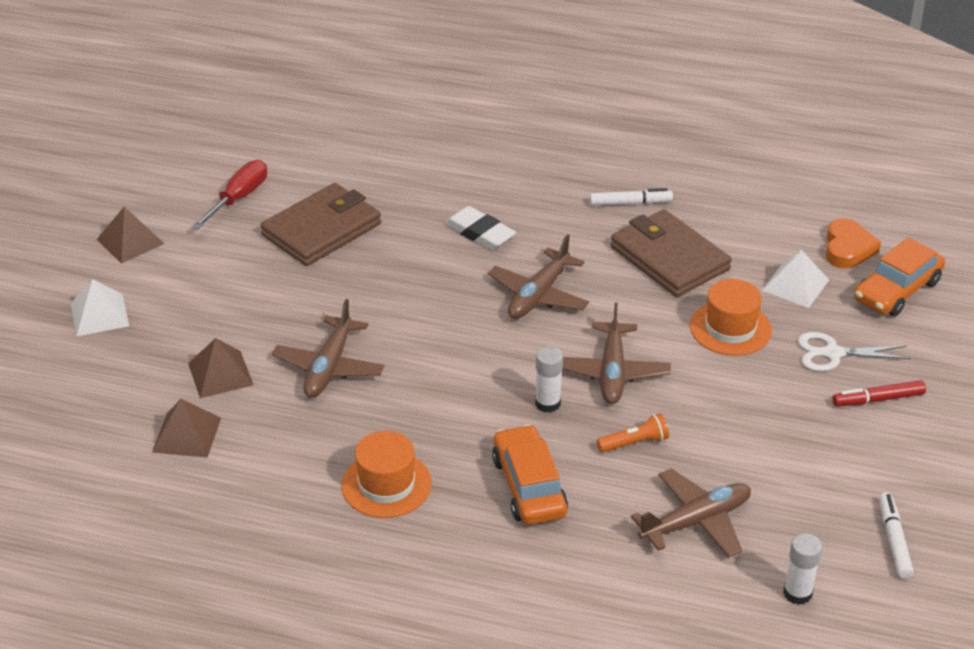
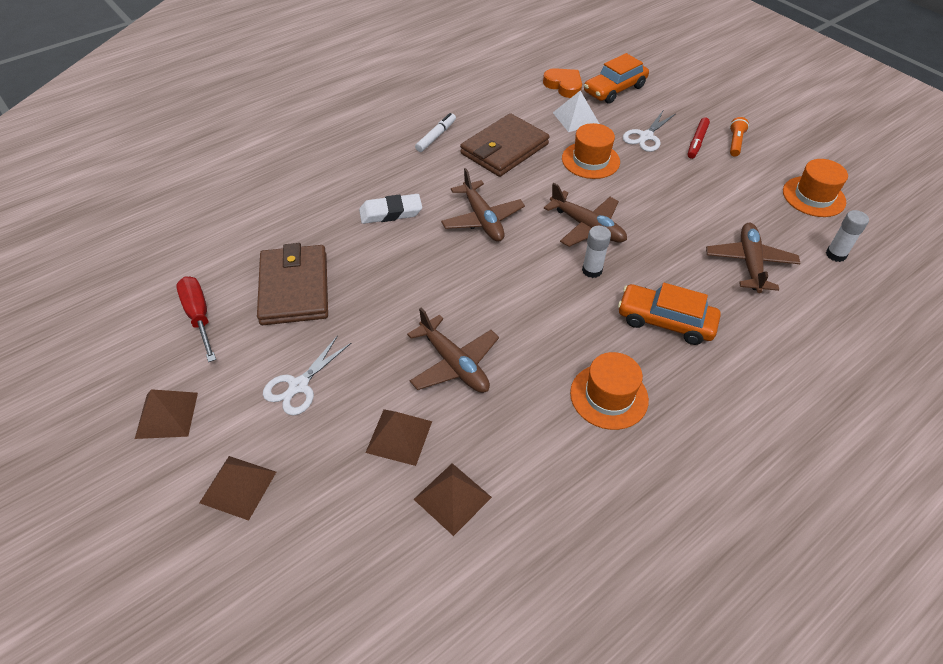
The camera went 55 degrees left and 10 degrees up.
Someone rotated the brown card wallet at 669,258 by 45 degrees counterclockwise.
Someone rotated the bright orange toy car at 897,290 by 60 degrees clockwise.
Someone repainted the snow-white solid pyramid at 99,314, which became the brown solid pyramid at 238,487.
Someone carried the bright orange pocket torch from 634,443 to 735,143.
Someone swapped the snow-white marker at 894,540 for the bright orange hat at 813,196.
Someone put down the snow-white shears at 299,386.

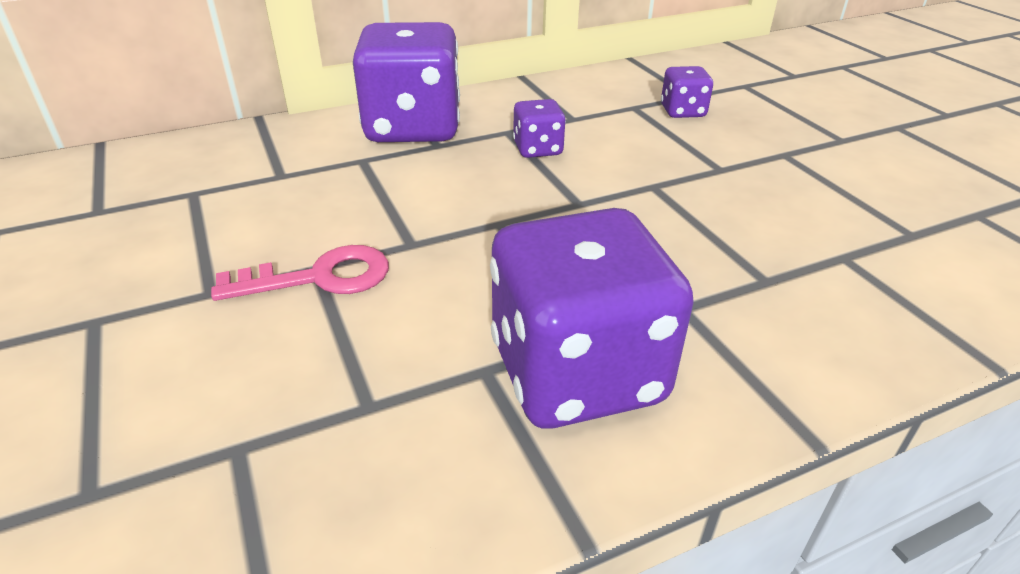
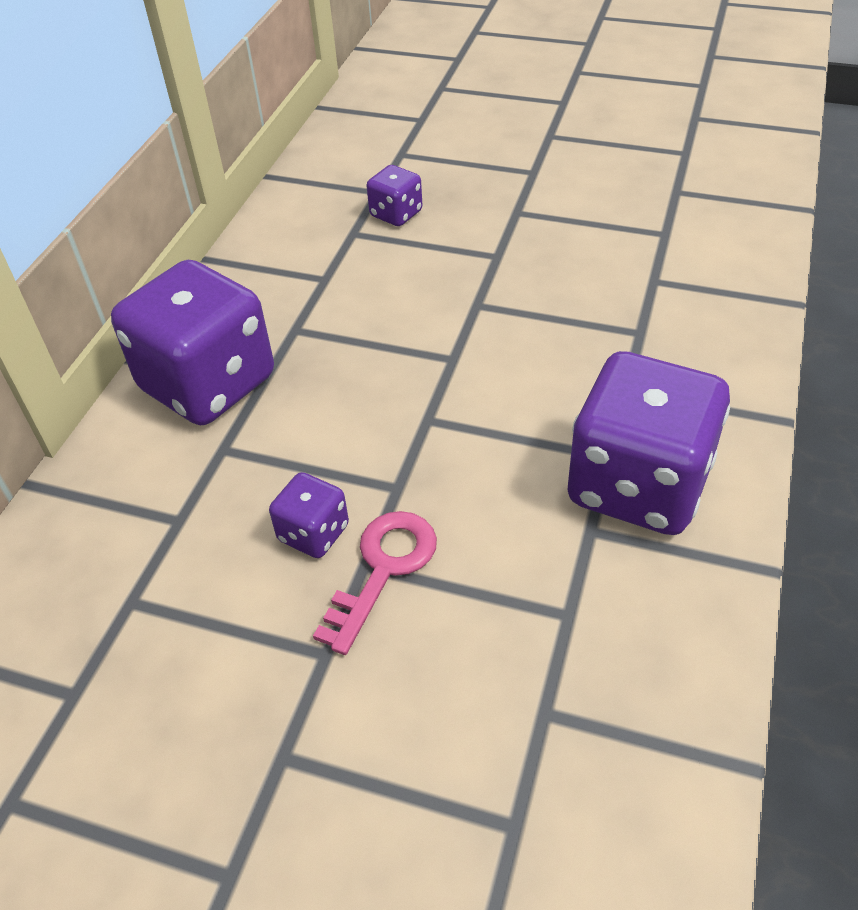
The camera went 45 degrees left and 10 degrees up.
Someone carried the violet dice from 537,149 to 313,533.

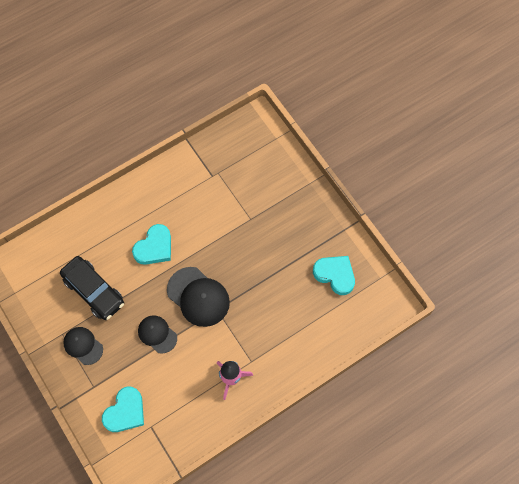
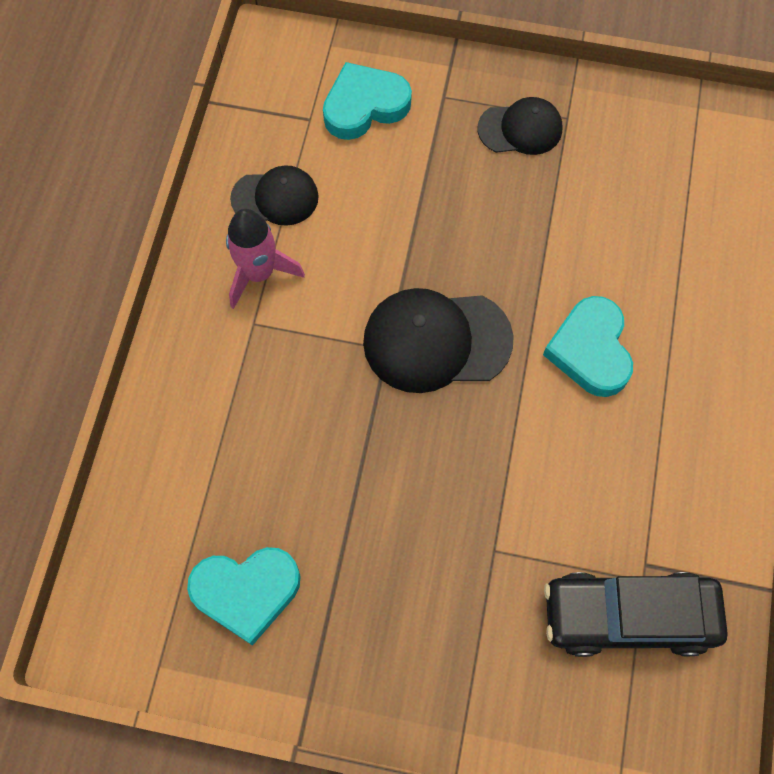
The camera went 135 degrees right and 0 degrees up.
Someone carried the jet-black toy car from 94,291 to 628,616.
Someone carried the jet-black baseball cap from 157,334 to 275,198.
Someone rotated the aqua heart at 125,412 by 75 degrees clockwise.

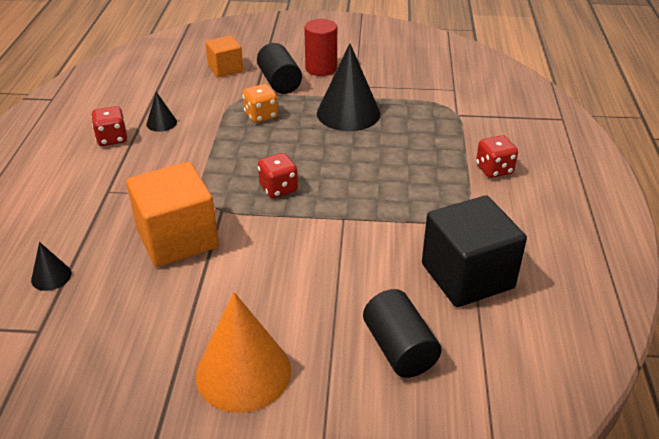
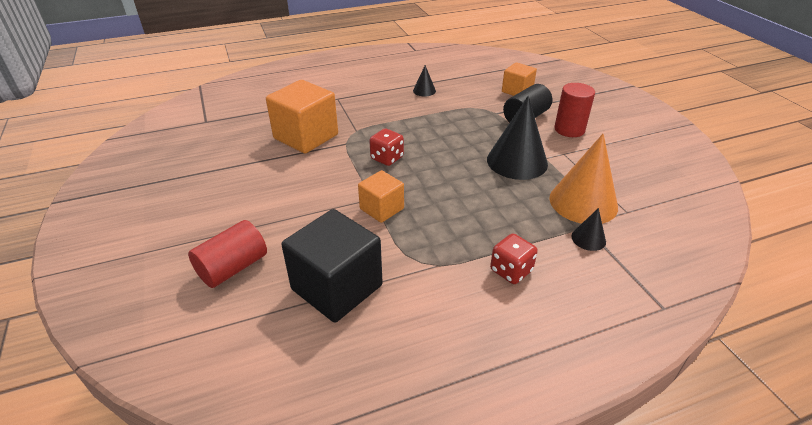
The camera went 65 degrees right and 0 degrees up.
Someone took away the bright orange dice at 261,116.
Someone took away the scarlet dice at 112,139.
Someone carried the jet-black cone shape from 51,276 to 588,239.
Someone repainted the jet-black solid cylinder at 399,349, which became the scarlet solid cylinder at 233,268.
Someone carried the bright orange cone shape from 243,372 to 583,202.
Someone put down the bright orange solid cube at 381,209.

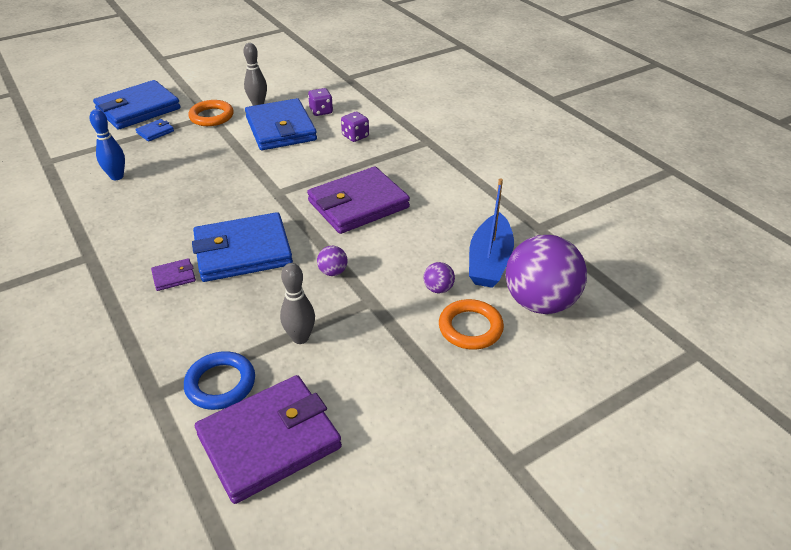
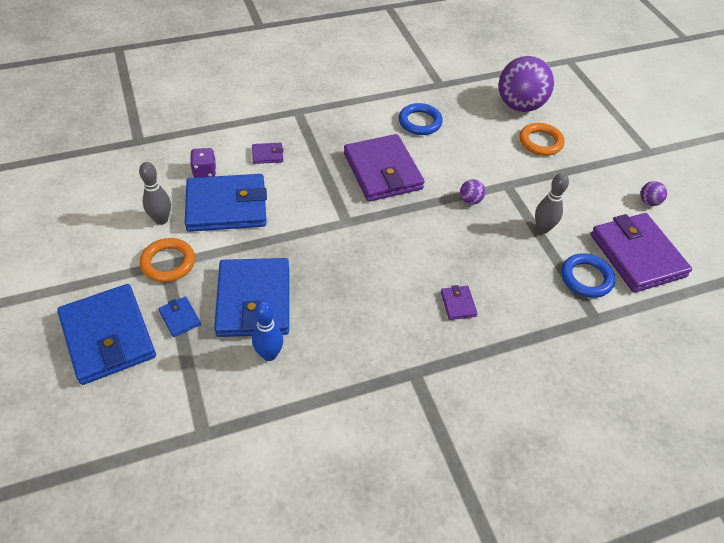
The camera went 80 degrees left and 10 degrees up.
Someone swapped the violet dice at 355,136 for the violet card wallet at 267,155.
Someone took away the cobalt toy boat at 489,261.
Someone carried the cobalt card wallet from 243,251 to 253,300.
Someone carried the violet play ball from 438,289 to 649,202.
Someone put down the cobalt hoop at 420,122.

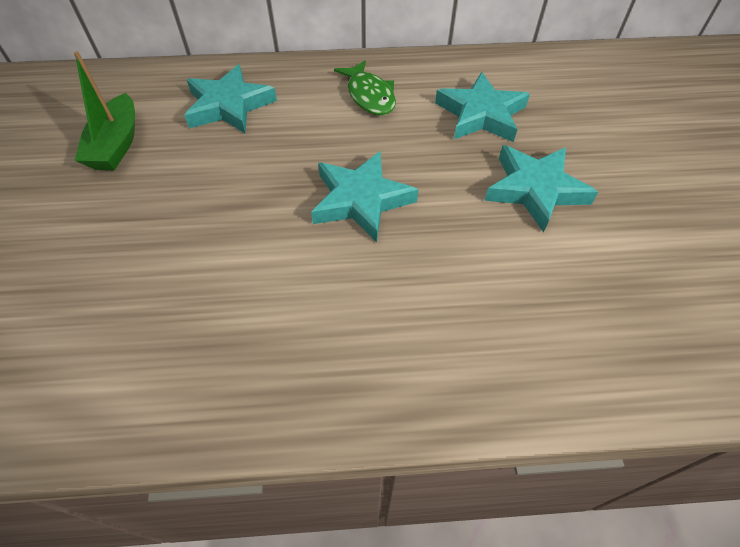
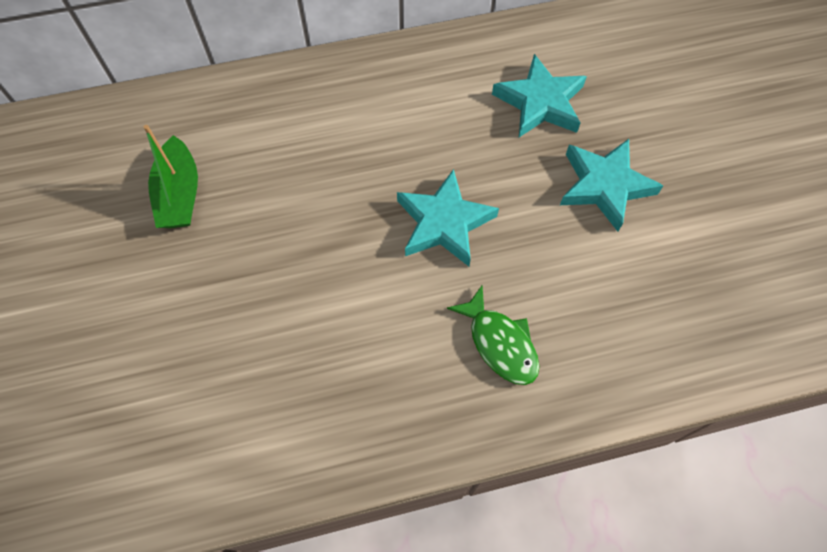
The camera went 10 degrees left and 10 degrees up.
Someone carried the emerald fish figure from 369,96 to 500,343.
Someone took away the aqua five-pointed star at 229,106.

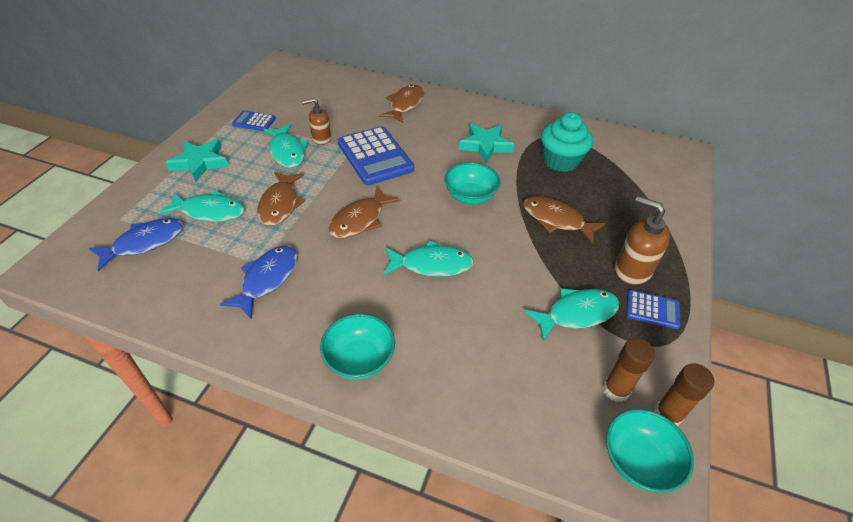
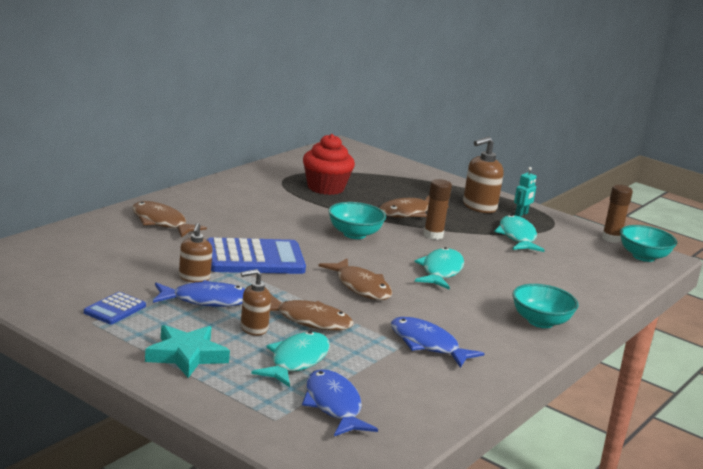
The camera went 75 degrees left and 25 degrees down.
Someone repainted the aqua fairy cake at 561,161, which became the scarlet fairy cake at 325,188.
Someone repainted the aqua fish figure at 287,152, which became the cobalt fish figure at 206,300.
Someone took away the aqua five-pointed star at 485,145.
Someone swapped the cobalt calculator at 652,310 for the aqua robot at 521,214.
Someone carried the brown stick of glue from 616,390 to 433,235.
Someone put down the brown pump bottle at 253,328.

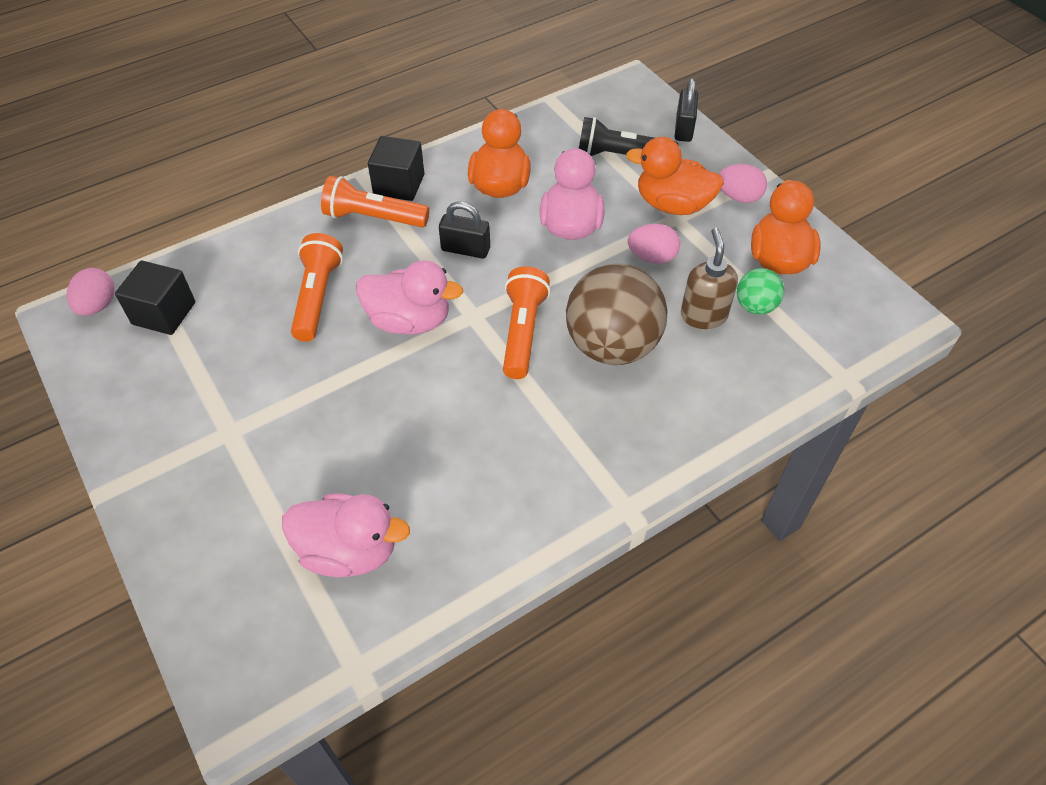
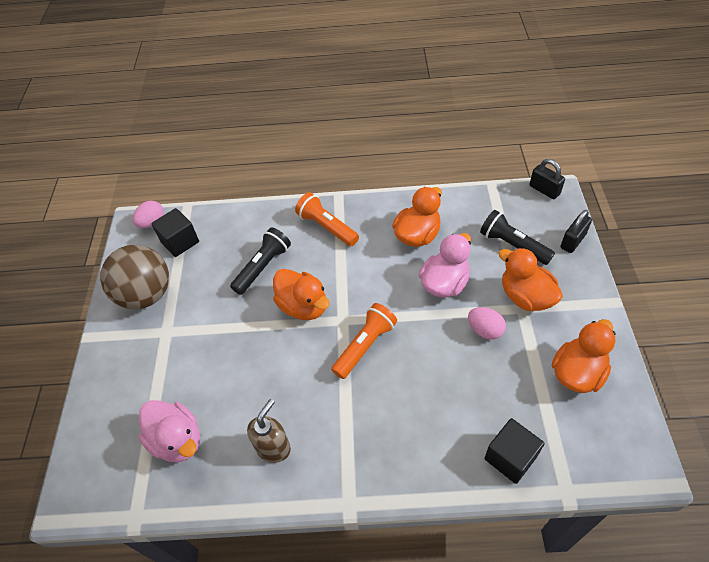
The camera went 35 degrees right and 0 degrees up.
Someone carried the jet-black solid cube from 399,185 to 510,457.
Someone took away the rosy egg shape at 738,197.
Someone carried the jet-black padlock from 465,249 to 544,190.
Someone carried the brown pump bottle from 703,315 to 273,447.
Someone repainted the bright orange pocket torch at 317,297, which became the jet-black pocket torch at 263,267.
Someone repainted the rosy toy duck at 409,320, which became the bright orange toy duck at 303,306.
Someone carried the brown play ball from 612,346 to 146,295.
Someone took away the emerald play ball at 755,306.

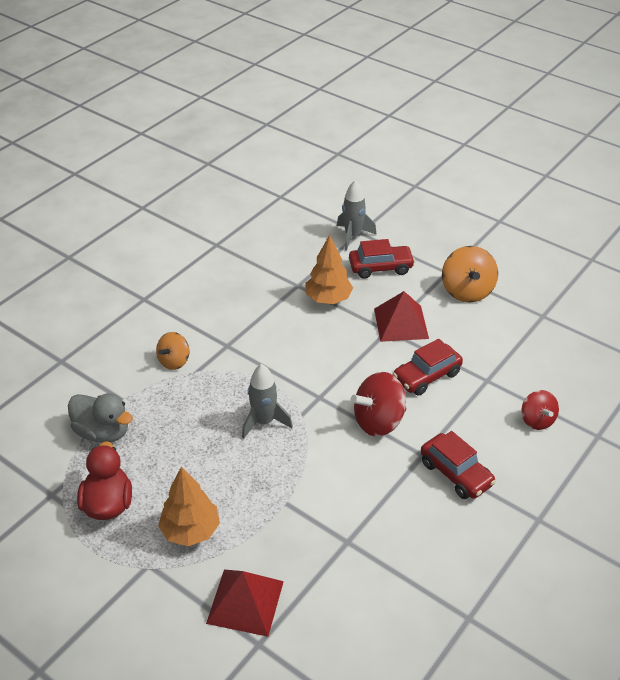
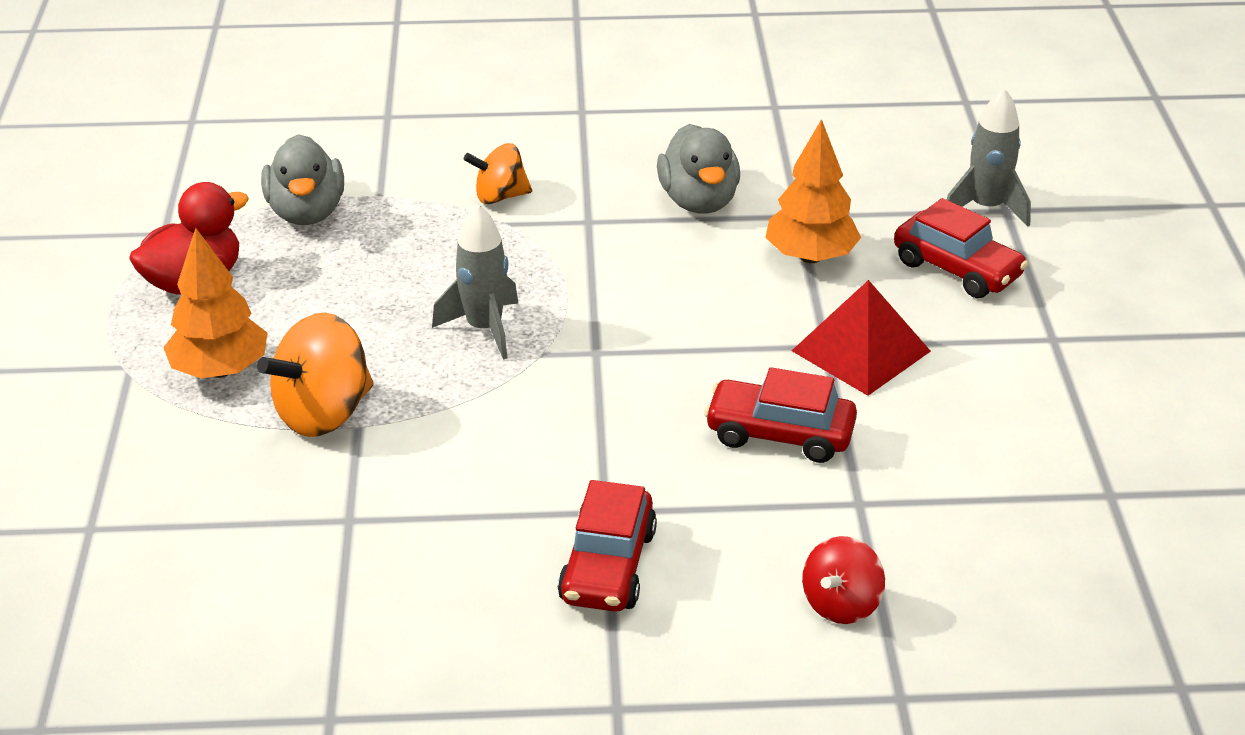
The camera went 50 degrees right and 5 degrees down.
Someone carried the bright orange whirligig from 467,291 to 323,413.
Someone took away the scarlet whirligig at 378,421.
Someone took away the scarlet solid pyramid at 245,602.
Someone put down the ash-grey toy duck at 699,201.

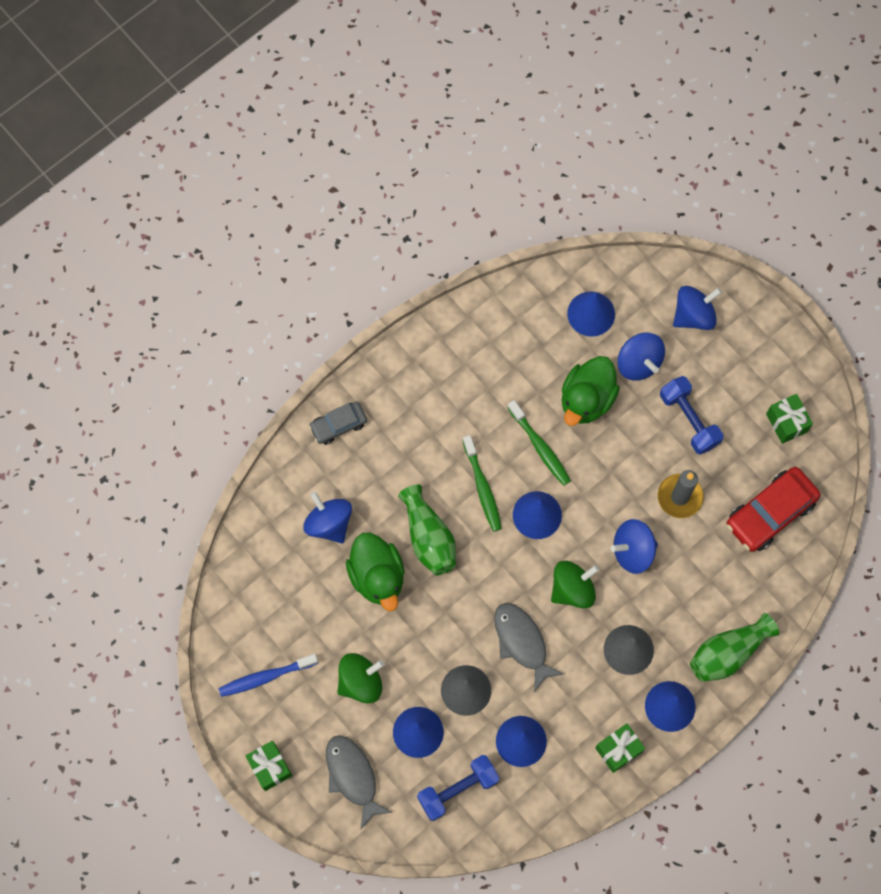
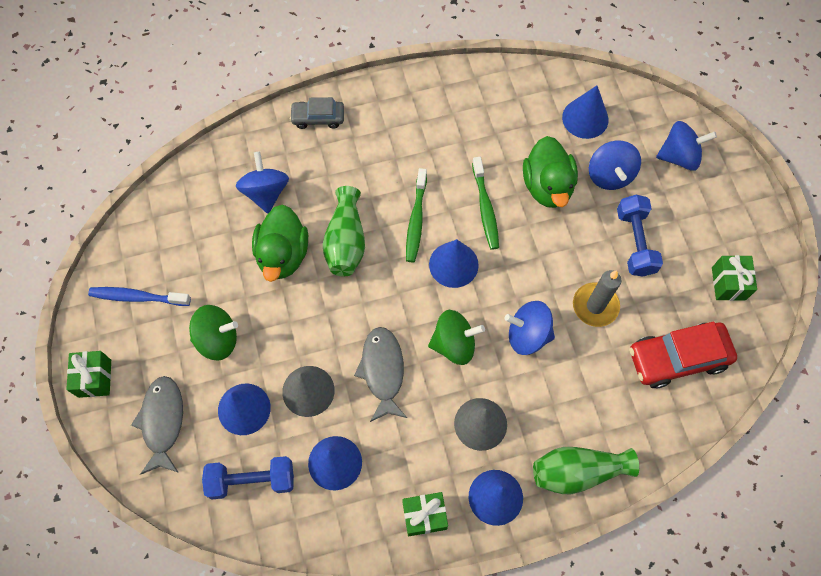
The camera went 25 degrees right and 5 degrees down.
Someone rotated the emerald toy duck at 586,399 by 60 degrees counterclockwise.

